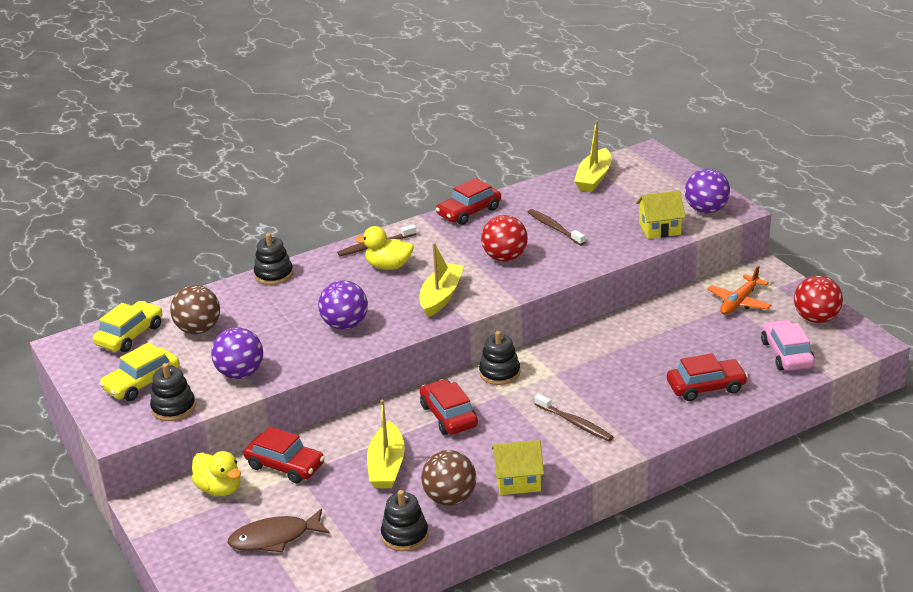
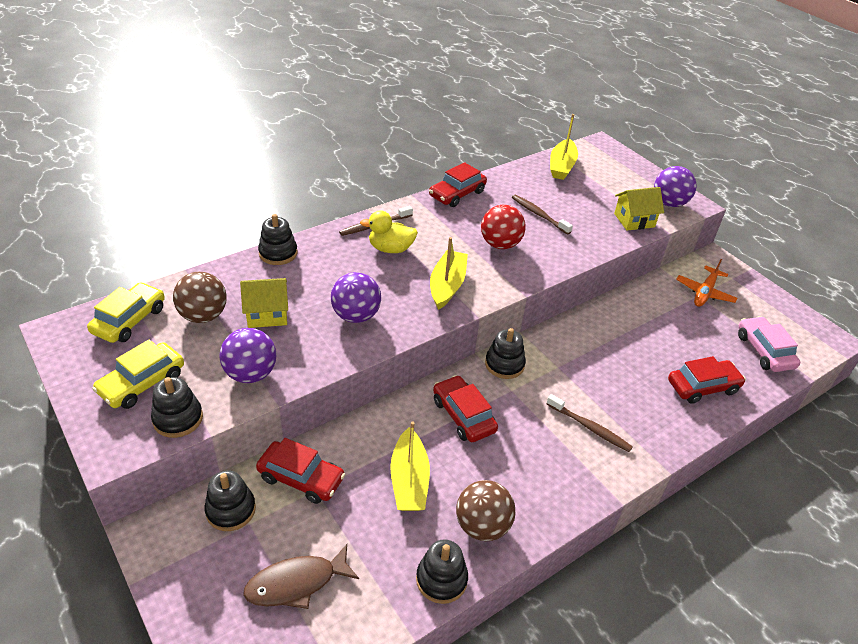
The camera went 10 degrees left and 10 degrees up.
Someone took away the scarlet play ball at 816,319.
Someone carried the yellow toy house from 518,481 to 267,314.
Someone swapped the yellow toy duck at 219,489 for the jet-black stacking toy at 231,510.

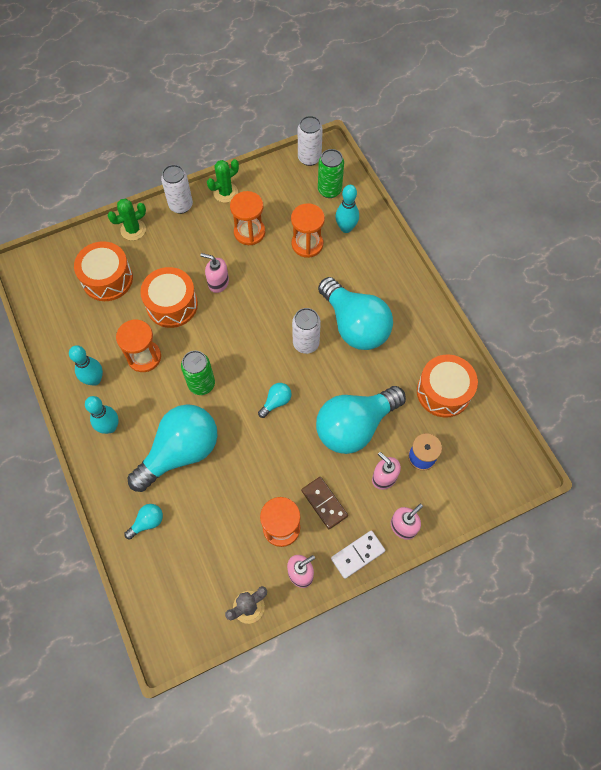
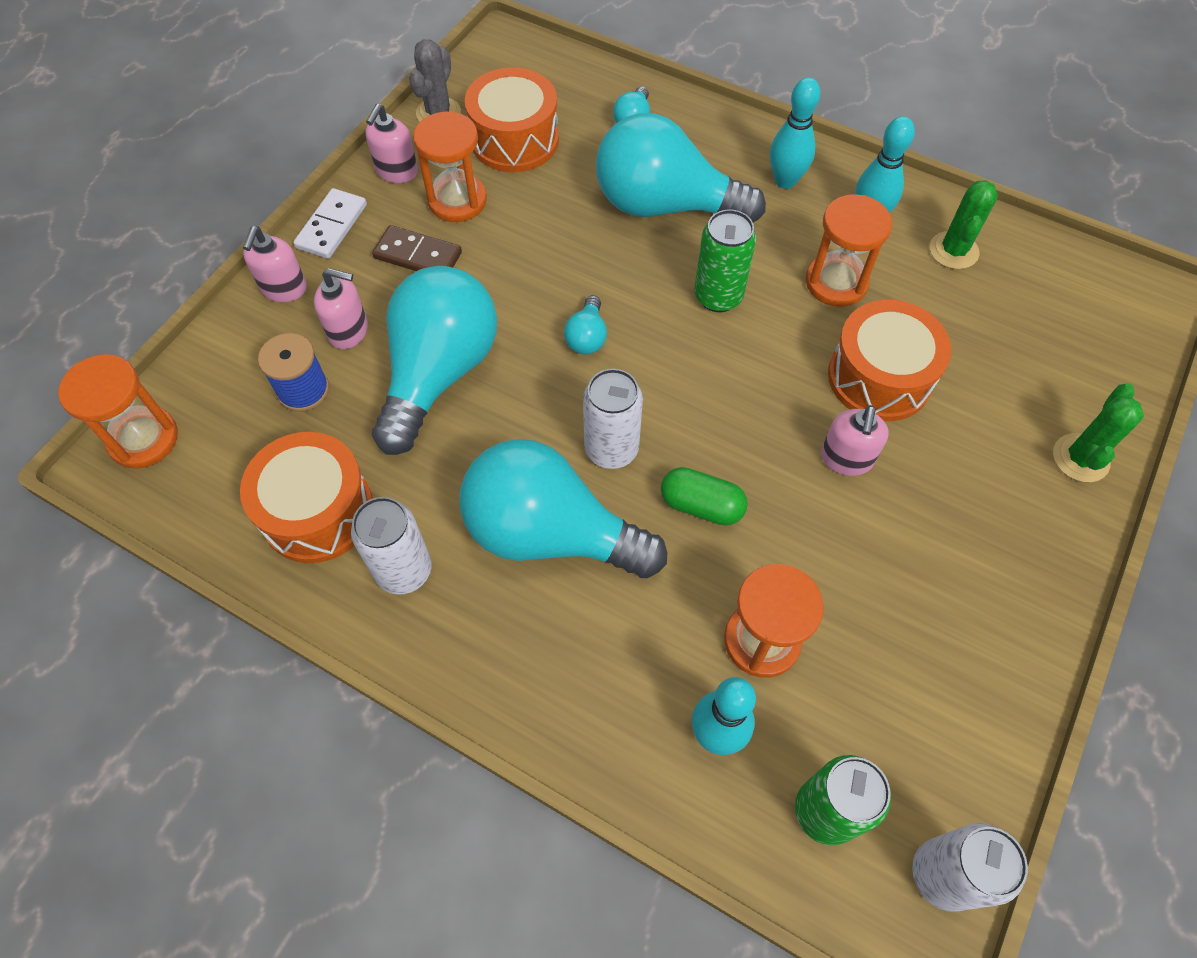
The camera went 145 degrees right and 5 degrees down.
Someone carried the emerald prickly plant from 225,192 to 953,251.
Someone carried the snow-white tin from 181,205 to 404,571.
Someone carried the bright orange hourglass from 249,232 to 143,439.
Someone carried the bright orange toy drum from 107,279 to 515,140.
Someone rotated the rosy pump bottle at 218,283 by 120 degrees clockwise.
Someone rotated the aqua lightbulb at 180,452 by 90 degrees clockwise.
Someone put down the emerald capsule at 701,506.

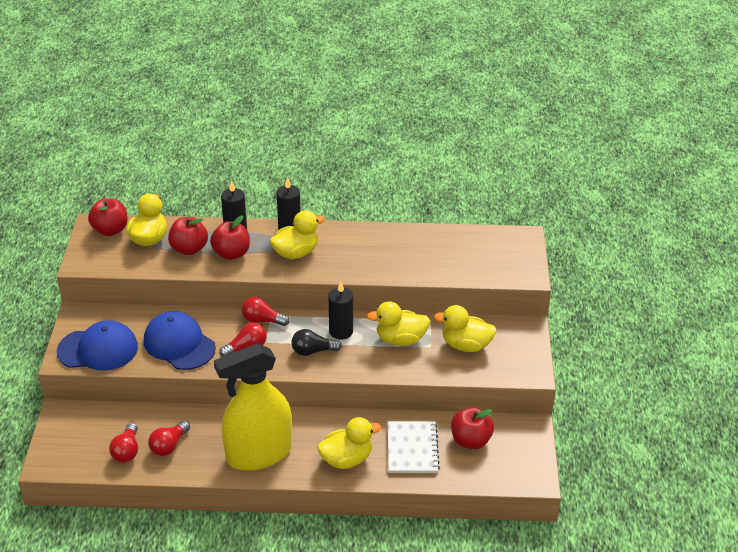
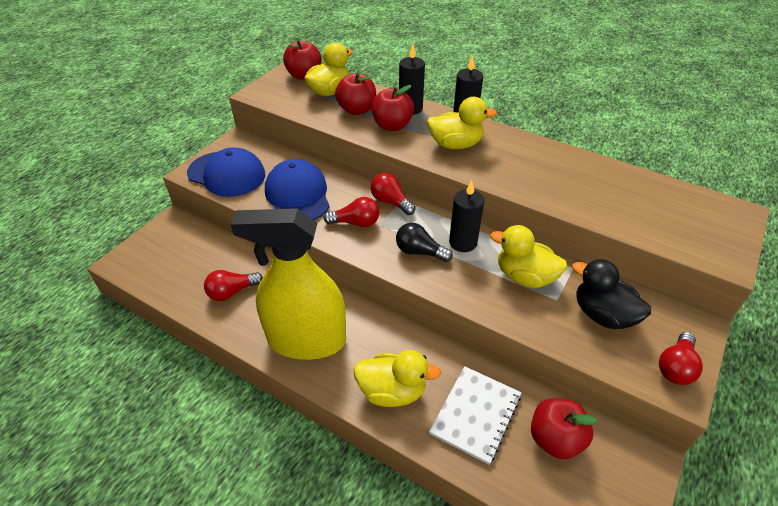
The camera went 30 degrees right and 5 degrees up.
Someone repainted the yellow toy duck at 466,345, which became the jet-black toy duck at 602,315.
Someone carried the scarlet lightbulb from 127,451 to 675,367.

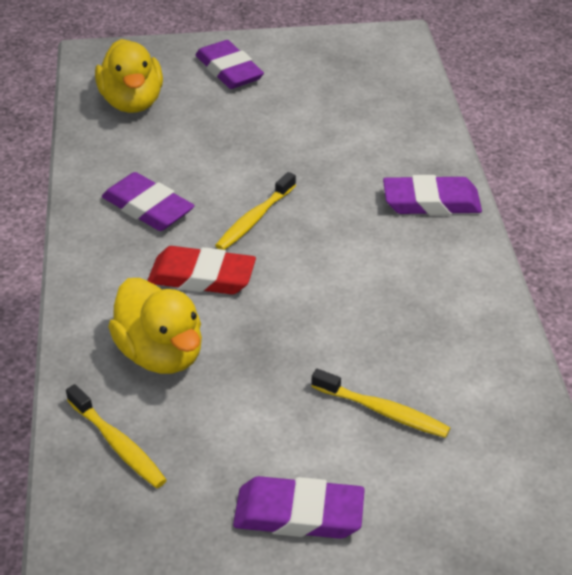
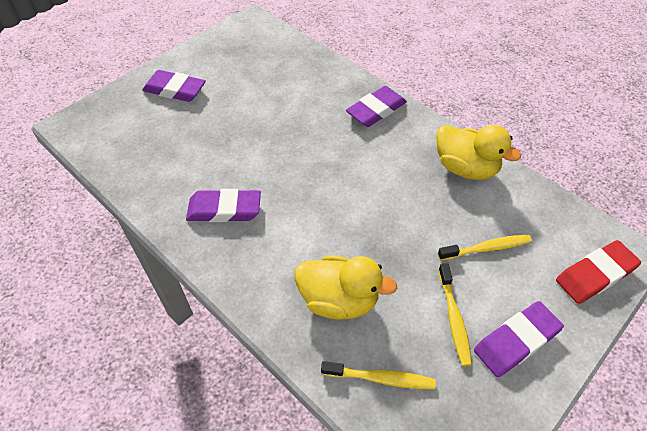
The camera went 40 degrees left and 10 degrees up.
Someone carried the yellow toy duck from 132,102 to 465,168.
Someone carried the yellow toothbrush from 254,219 to 454,318.
Someone carried the scarlet pencil eraser from 202,276 to 595,274.

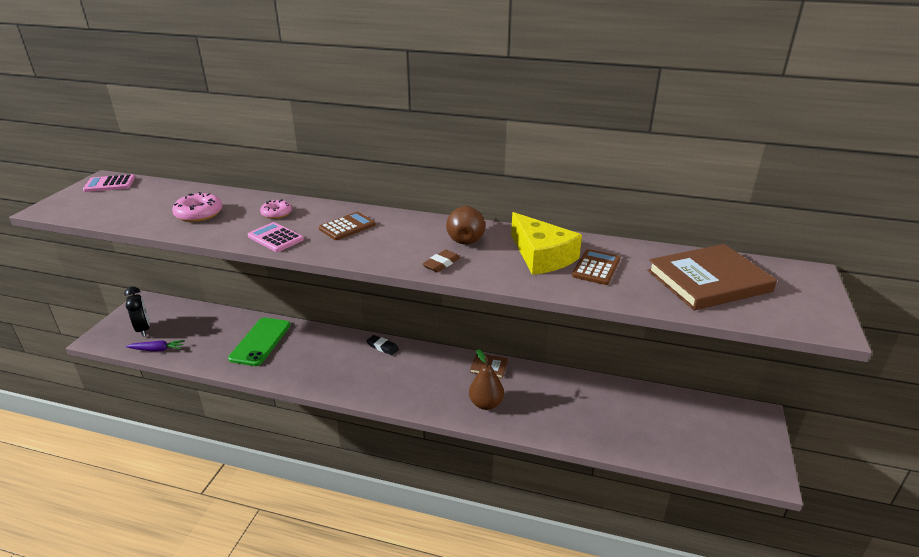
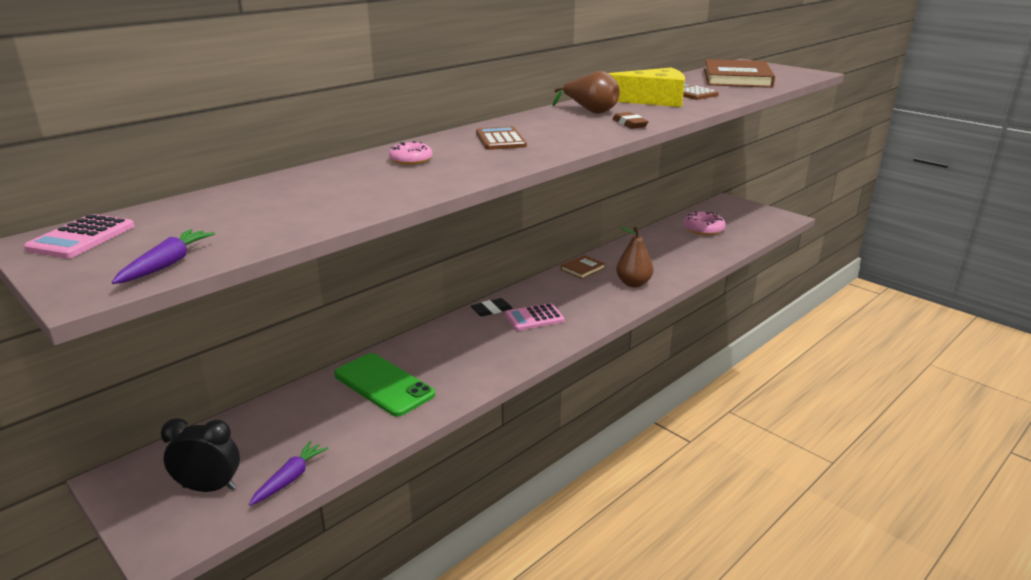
The camera went 60 degrees left and 5 degrees down.
Someone carried the rosy donut from 199,214 to 703,229.
Someone carried the rosy calculator from 275,238 to 534,318.
Someone put down the violet toy carrot at 167,264.

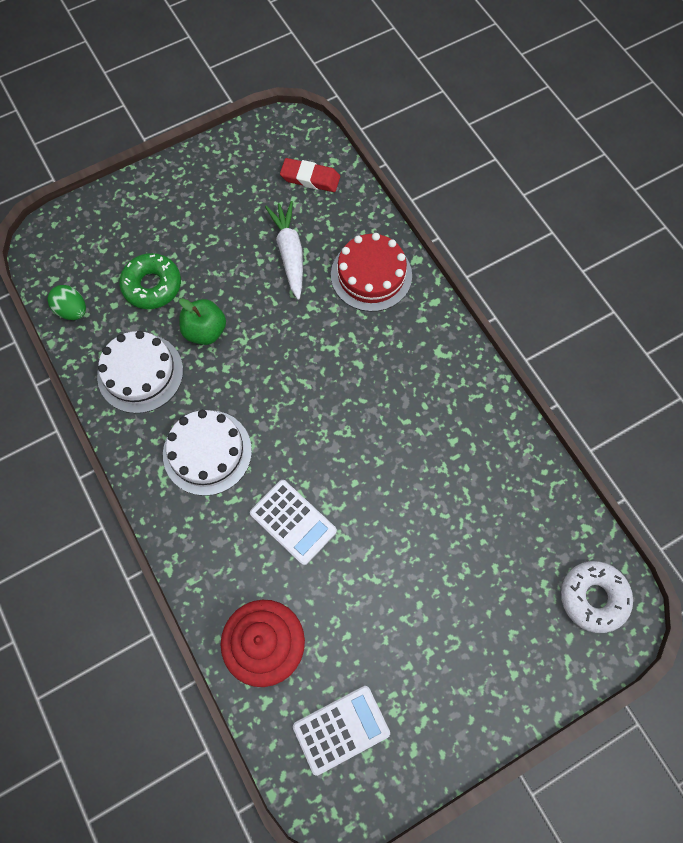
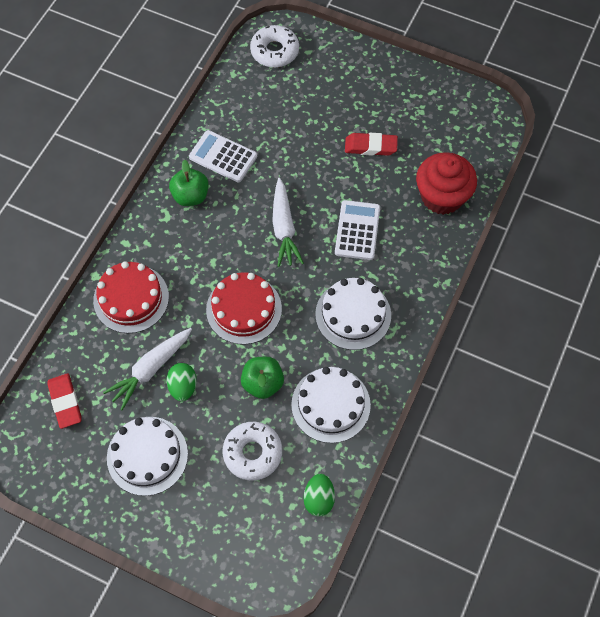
The camera went 125 degrees left and 5 degrees down.
Someone repainted the emerald donut at 152,286, which became the snow-white donut at 252,453.
Someone carried the snow-white calculator from 341,729 to 223,157.
Someone put down the scarlet pencil eraser at 370,146.
Someone put down the emerald toy apple at 190,196.
Someone put down the snow-white toy carrot at 284,228.
Someone put down the scarlet layer cake at 244,309.
Someone put down the emerald egg shape at 183,387.
Someone put down the snow-white layer cake at 147,455.

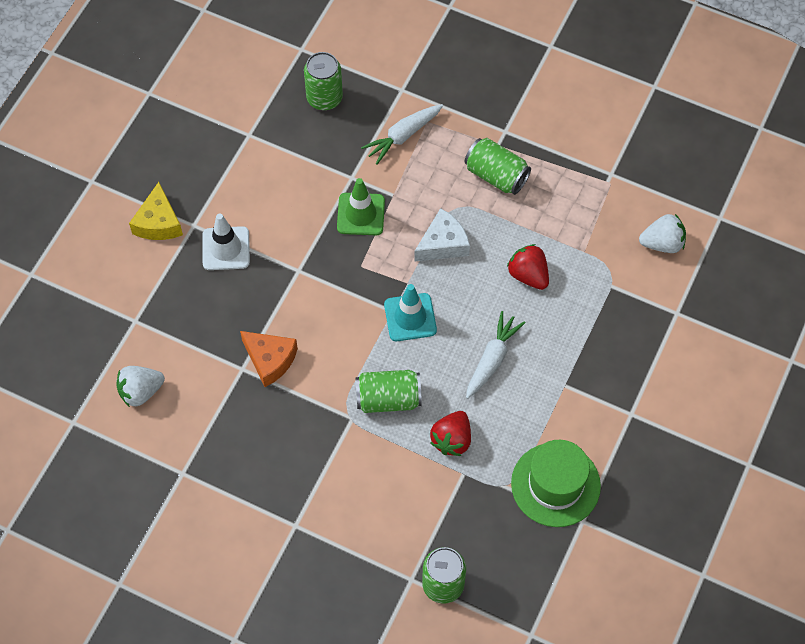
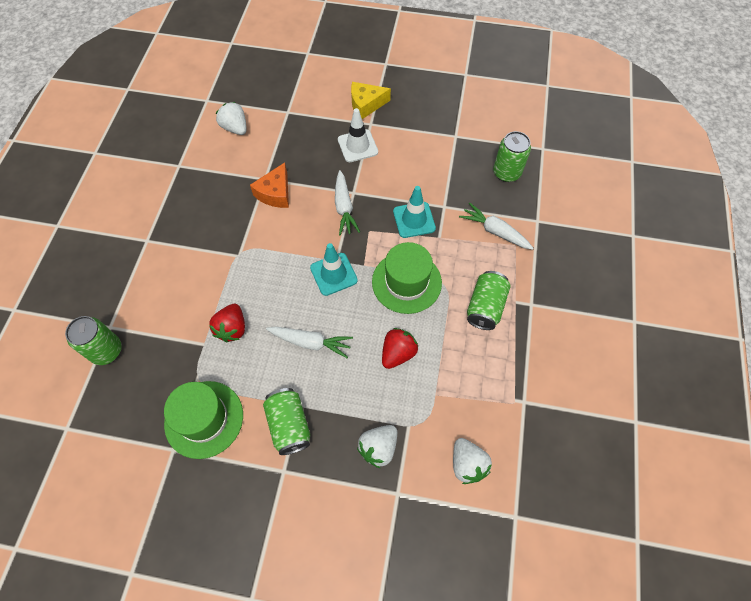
The camera went 75 degrees right and 0 degrees up.
Someone repainted the emerald safety cone at 361,214, which became the aqua safety cone at 414,220.
Someone swapped the snow-white piece of cheese at 443,244 for the emerald hat at 406,282.
Someone carried the emerald tin from 388,399 to 289,425.
Someone rotated the scarlet strawberry at 452,440 by 90 degrees counterclockwise.
Someone put down the snow-white toy carrot at 344,207.
Someone put down the snow-white strawberry at 378,448.

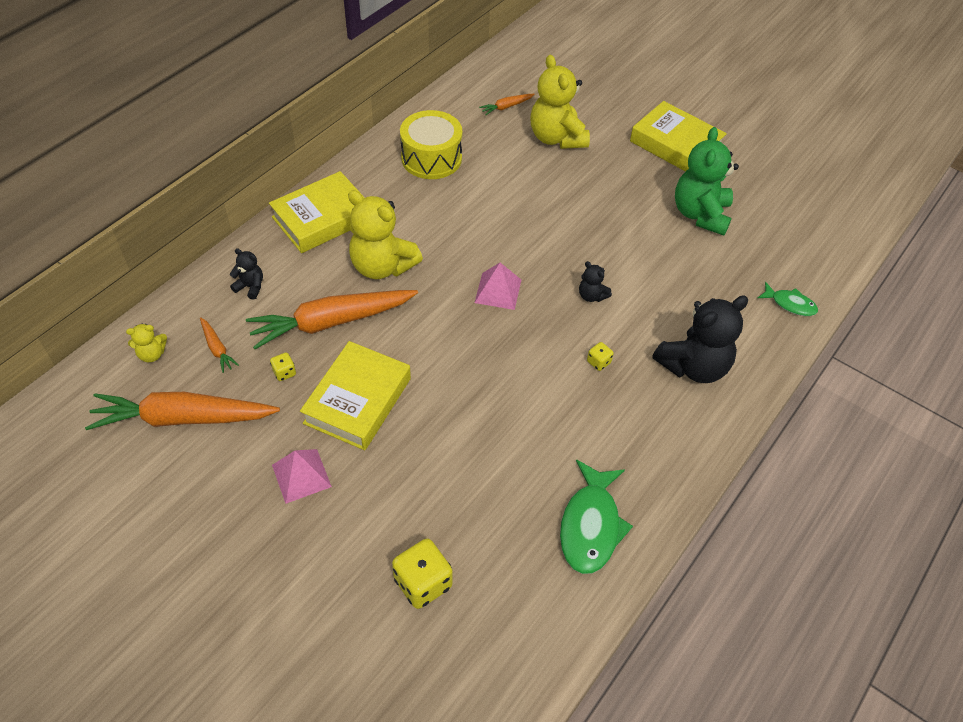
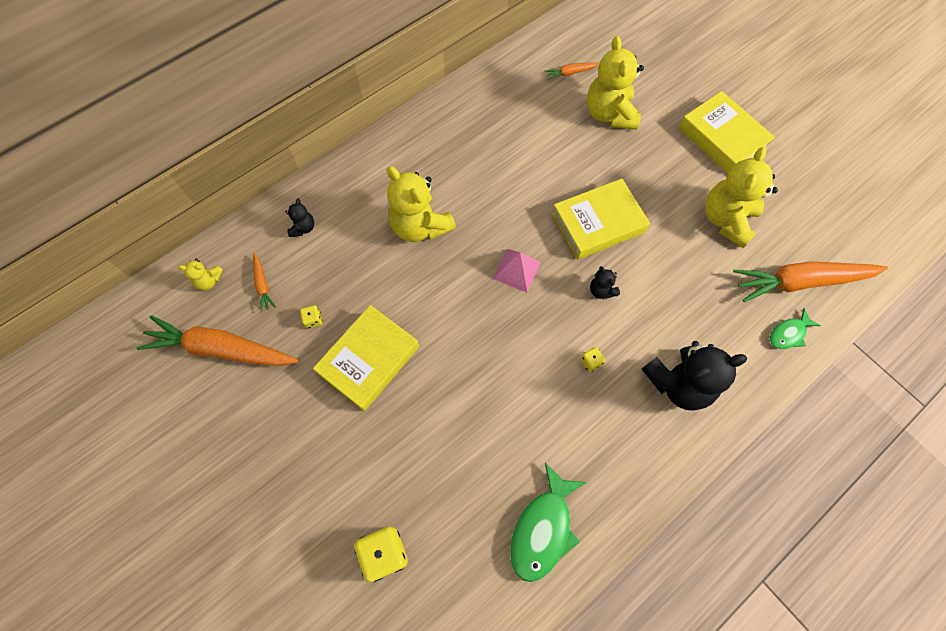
The camera went 15 degrees right and 15 degrees up.
Someone took away the yellow toy drum at 431,158.
Someone repainted the emerald stuffed bear at 700,214, which became the yellow stuffed bear at 726,220.
Someone carried the yellow book from 322,218 to 597,223.
Someone rotated the jet-black stuffed bear at 250,287 by 60 degrees clockwise.
Someone rotated the emerald fish figure at 790,304 by 105 degrees clockwise.
Someone carried the bright orange toy carrot from 331,322 to 800,282.
Someone took away the rosy solid pyramid at 301,475.

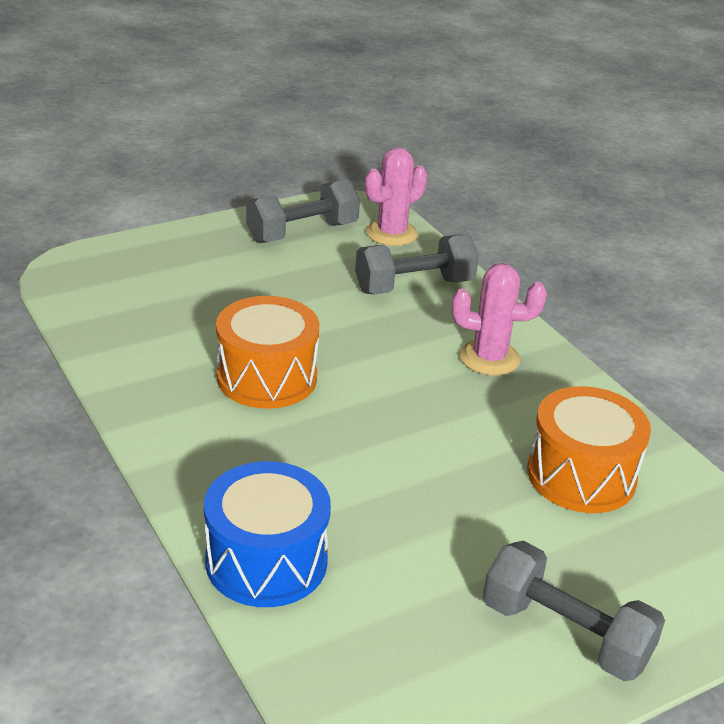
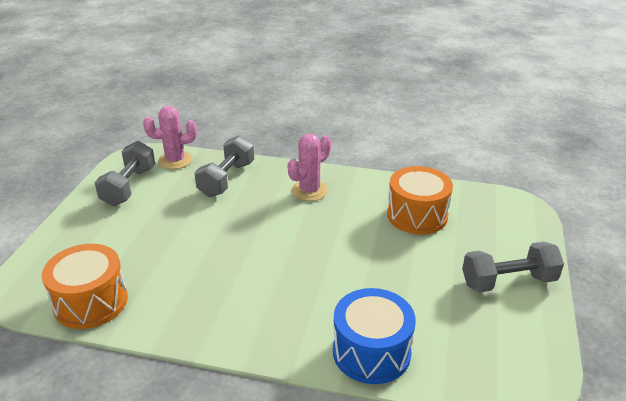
The camera went 45 degrees left and 0 degrees up.
Someone rotated the rosy prickly plant at 391,233 by 75 degrees clockwise.
Someone carried the bright orange toy drum from 267,377 to 91,302.

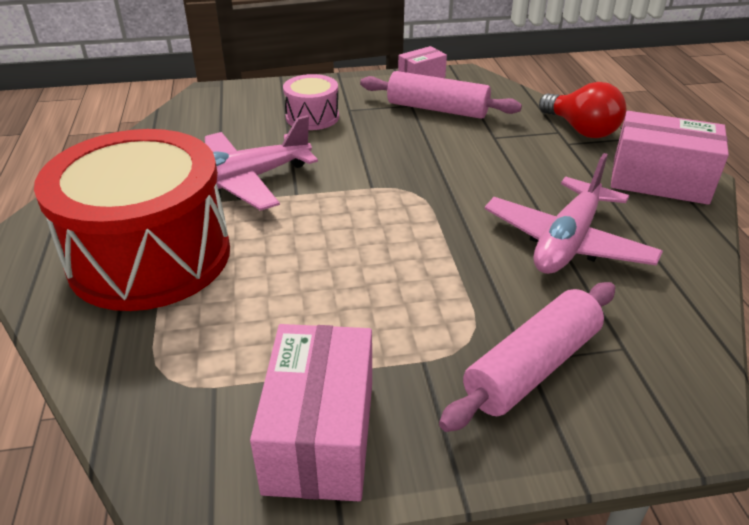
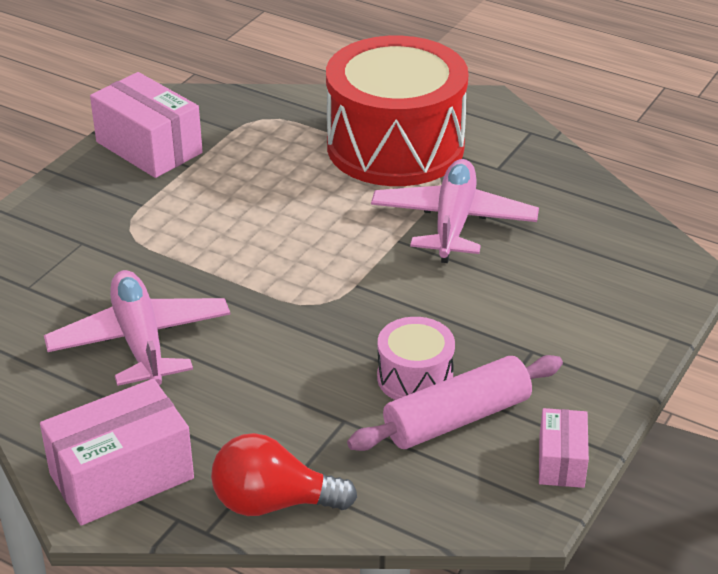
The camera went 130 degrees right and 0 degrees up.
Someone carried the rosy toy drum from 312,117 to 415,377.
Someone took away the rosy pastry roller at 532,367.

